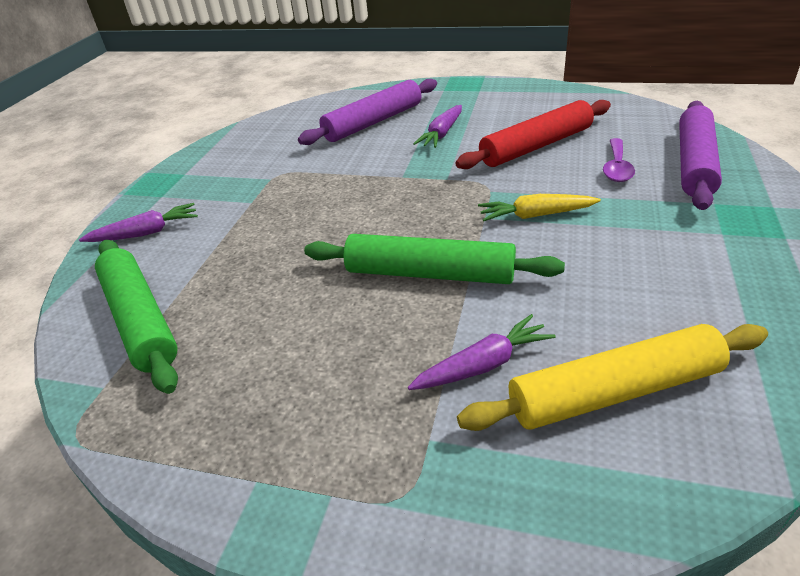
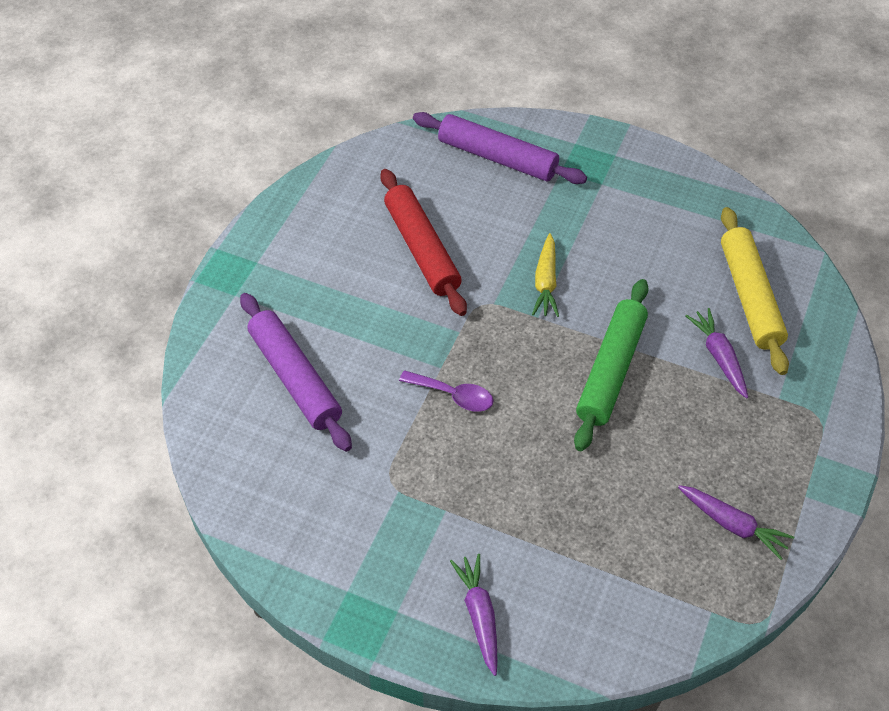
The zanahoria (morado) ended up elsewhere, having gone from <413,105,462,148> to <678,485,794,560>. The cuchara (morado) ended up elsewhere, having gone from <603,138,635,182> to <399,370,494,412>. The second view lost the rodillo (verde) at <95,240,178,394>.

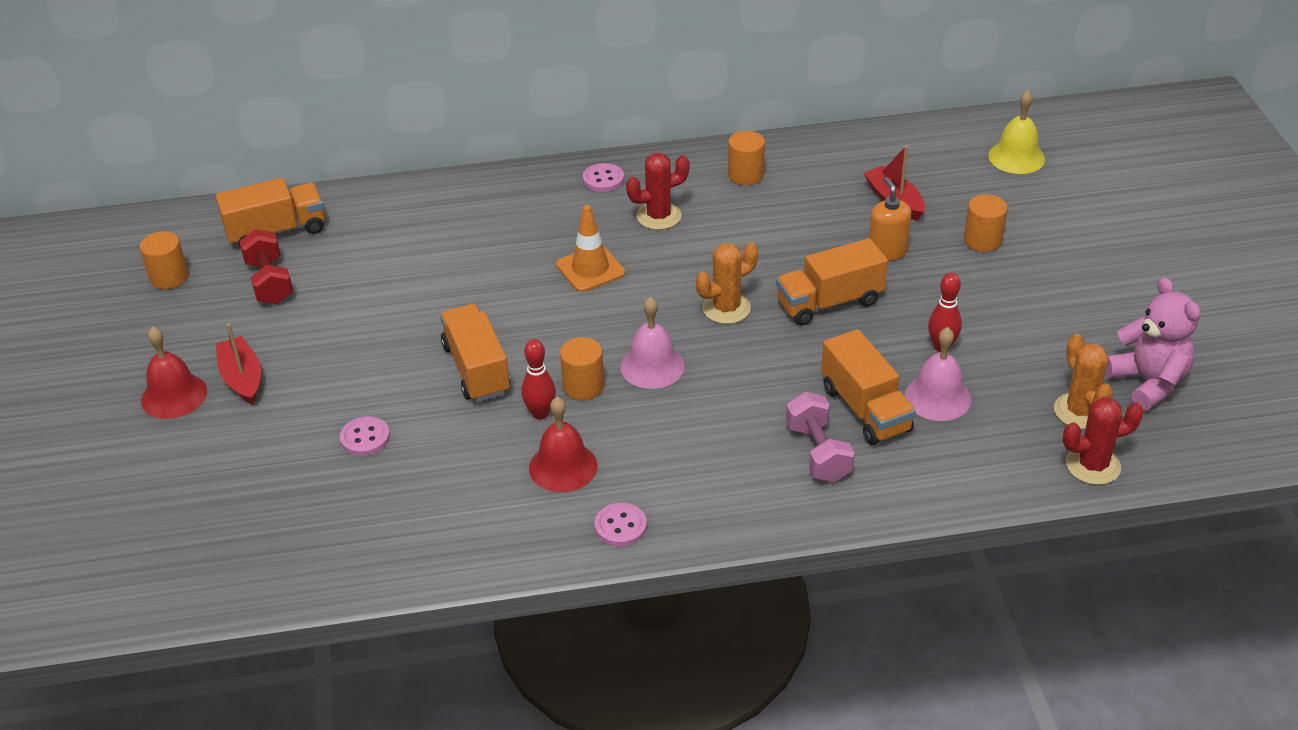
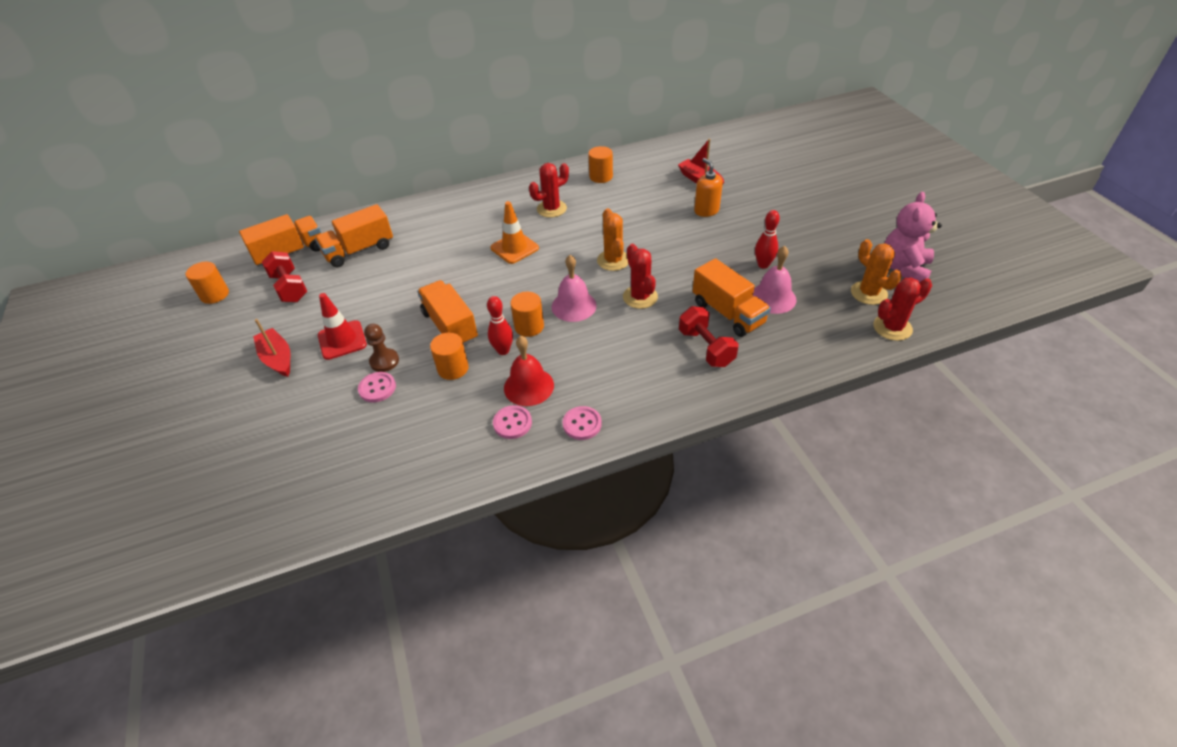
The second view lost the campana (amarillo) at <988,90,1045,174>. The botón (rosa) ended up elsewhere, having gone from <583,163,624,192> to <493,405,532,439>. The cilindro (naranja) ended up elsewhere, having gone from <964,194,1008,252> to <430,333,469,380>. The camión (naranja) ended up elsewhere, having gone from <776,238,888,326> to <315,204,393,267>. The cactus (naranja) at <696,242,758,324> ended up facing another way, 60 degrees counterclockwise from before. The osito (rosa) at <1105,277,1200,410> ended up facing another way, 120 degrees counterclockwise from before. The second view lost the campana (rojo) at <141,326,207,419>. What was the mancuerna (rosa) at <786,392,855,482> turned into the mancuerna (rojo) at <679,306,739,367>. The second view gained the cactus (rojo) at <623,244,658,309>. The second view gained the cono de tráfico (rojo) at <318,293,367,360>. The second view gained the peón (marrón) at <364,324,399,372>.

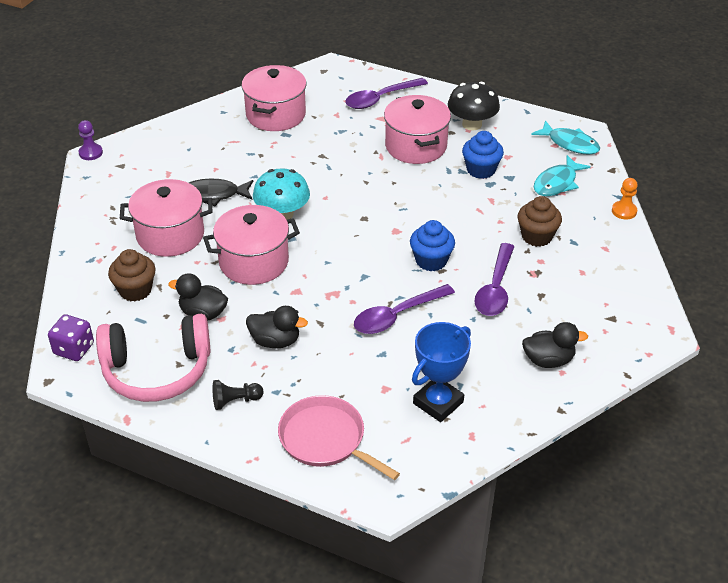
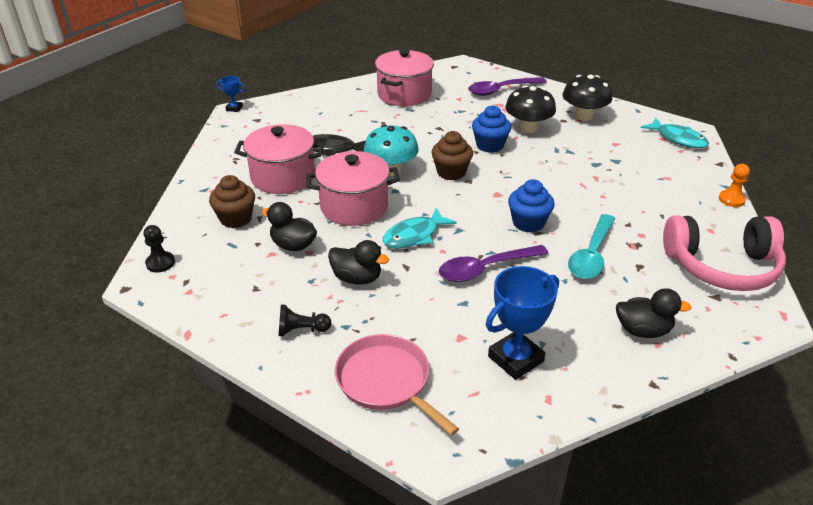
Where the olla (rosa) stood at <384,95,451,164>, the seta (negro) came to stand at <505,85,556,133>. Where the peón (morado) stood at <78,120,103,160>, the trofeo (azul) came to stand at <217,76,245,112>. The magdalena (azul) ended up elsewhere, having gone from <462,131,504,179> to <472,105,512,153>. The pez (turquesa) ended up elsewhere, having gone from <534,155,591,196> to <383,208,457,249>. The magdalena (marrón) ended up elsewhere, having gone from <517,196,562,247> to <432,131,473,180>. What was the cuchara (morado) at <474,243,515,316> turned into the cuchara (turquesa) at <568,214,615,279>. Where the dado (morado) stood at <48,314,94,361>, the peón (negro) came to stand at <143,225,175,272>. The auriculares (rosa) ended up elsewhere, having gone from <96,314,211,402> to <663,215,786,291>.

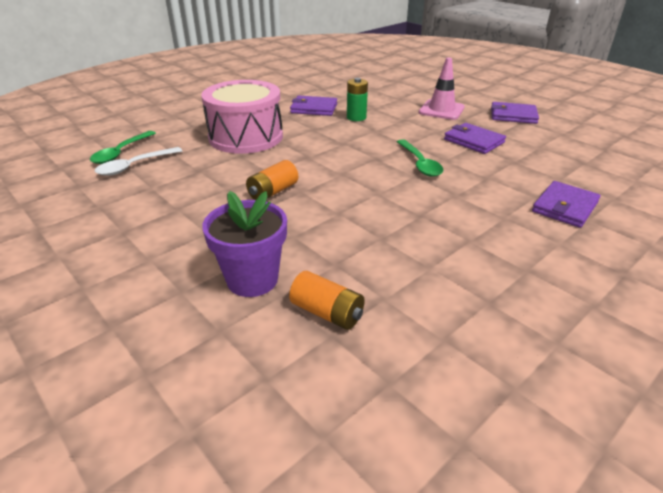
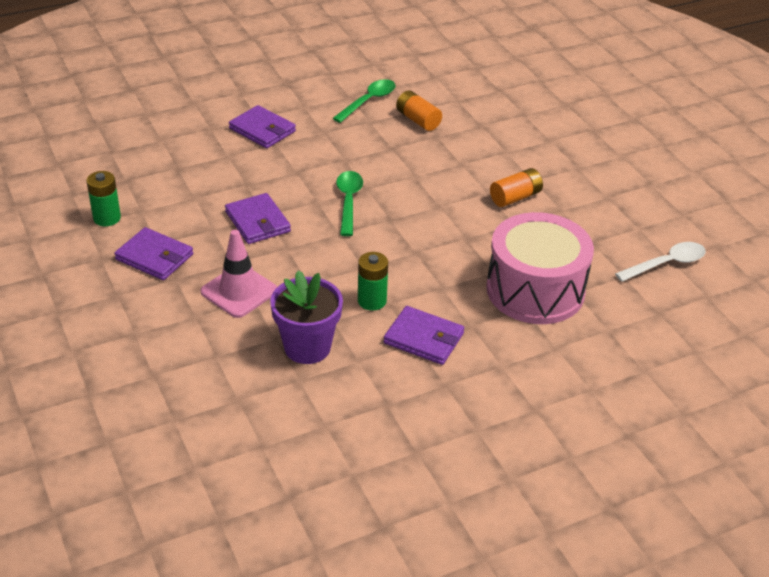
The cuchara (verde) ended up elsewhere, having gone from <90,131,156,164> to <333,79,396,123>. The cartera (morado) at <532,181,600,228> ended up facing another way, 75 degrees clockwise from before. The maceta (morado) ended up elsewhere, having gone from <202,191,287,297> to <270,270,343,364>. The pila (naranja) ended up elsewhere, having gone from <289,271,365,330> to <396,90,442,131>. The second view gained the pila (verde) at <86,171,121,226>.

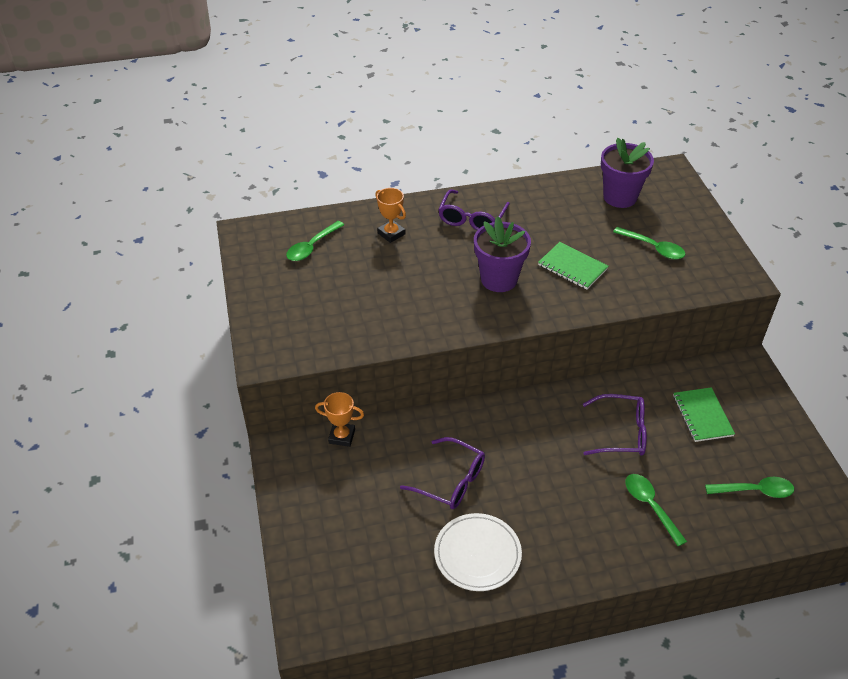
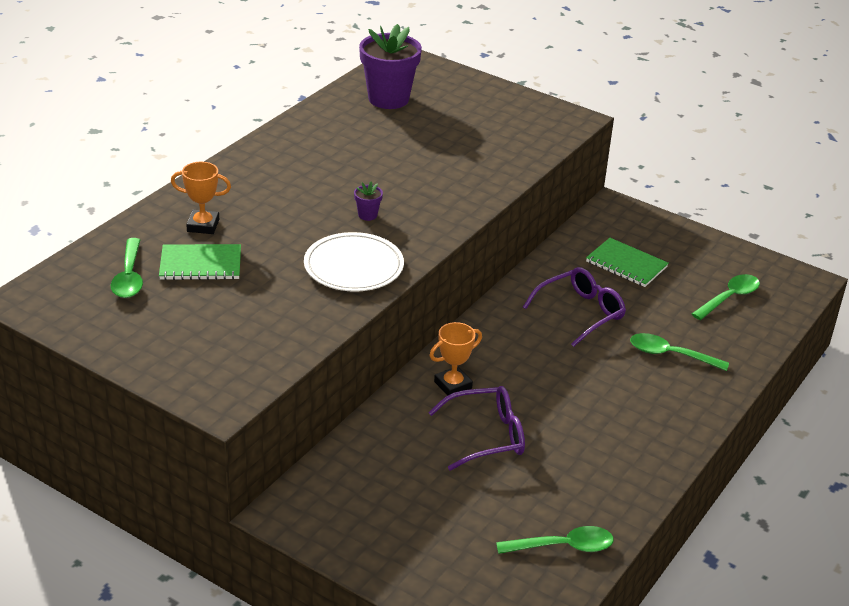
The second view lost the gafas (morado) at <438,189,510,230>. The size of the maceta (morado) at <474,216,531,292> changed by a factor of 0.41. The cuchara (verde) ended up elsewhere, having gone from <613,227,685,259> to <496,526,614,554>. The cuaderno (verde) ended up elsewhere, having gone from <538,242,608,289> to <159,244,241,280>. The trofeo (naranja) ended up elsewhere, having gone from <315,392,364,447> to <430,322,482,396>. The plato (blanco) ended up elsewhere, having gone from <434,513,522,591> to <304,232,404,292>.

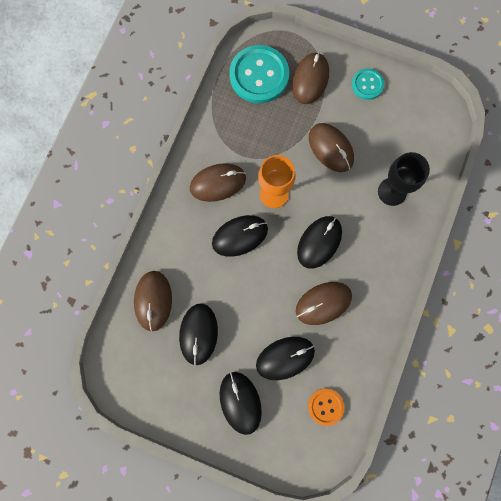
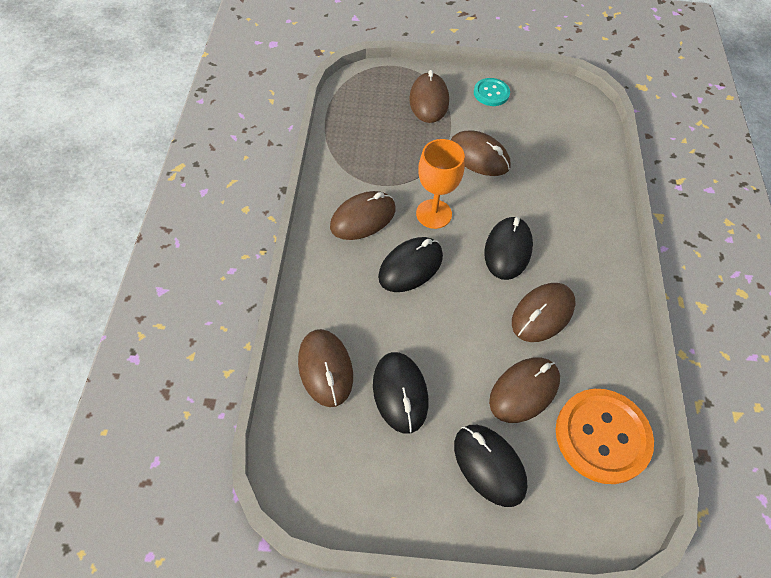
The second view lost the botón (turquesa) at <229,45,289,103>. The second view lost the copa (negro) at <378,152,430,206>. What was the ratón (negro) at <256,337,315,380> turned into the ratón (marrón) at <489,358,560,423>. The size of the botón (naranja) at <308,388,345,426> changed by a factor of 1.86.

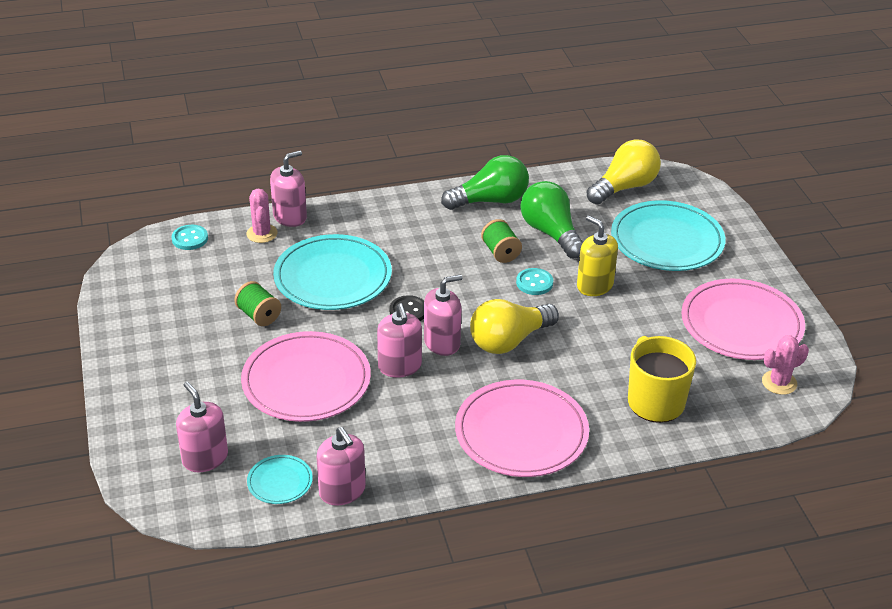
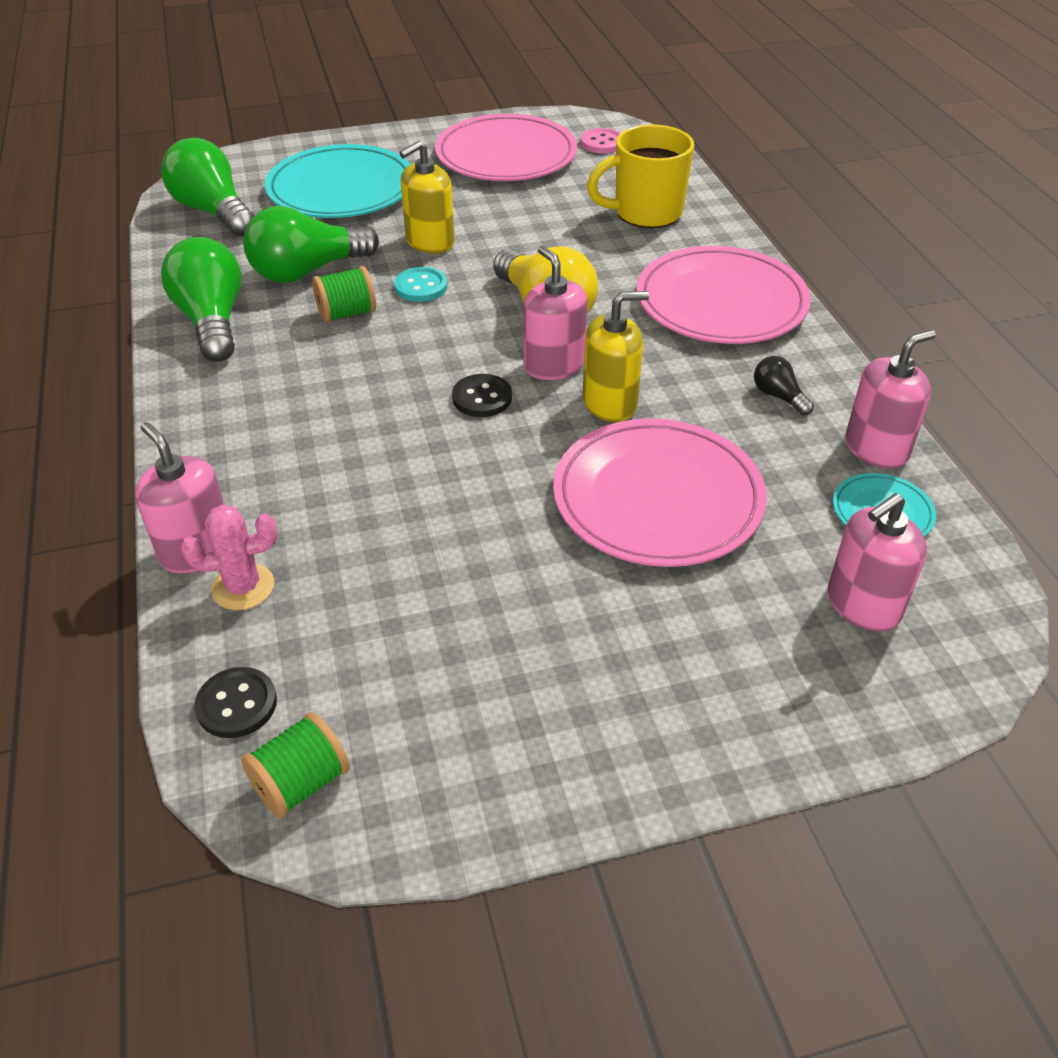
What was the bombilla (amarillo) at <587,139,661,204> turned into the bombilla (verde) at <161,138,254,236>. What was the botón (turquesa) at <172,225,208,250> turned into the botón (negro) at <194,667,277,738>. The second view lost the plato (turquesa) at <273,234,392,310>. The carrete (verde) ended up elsewhere, having gone from <234,281,281,326> to <241,712,350,818>. What was the dispensador de jabón (rosa) at <377,303,422,378> turned into the dispensador de jabón (amarillo) at <583,291,649,422>. Where the cactus (rosa) stood at <762,335,809,395>, the botón (rosa) came to stand at <580,128,620,153>. The second view gained the bombilla (negro) at <754,356,814,415>.

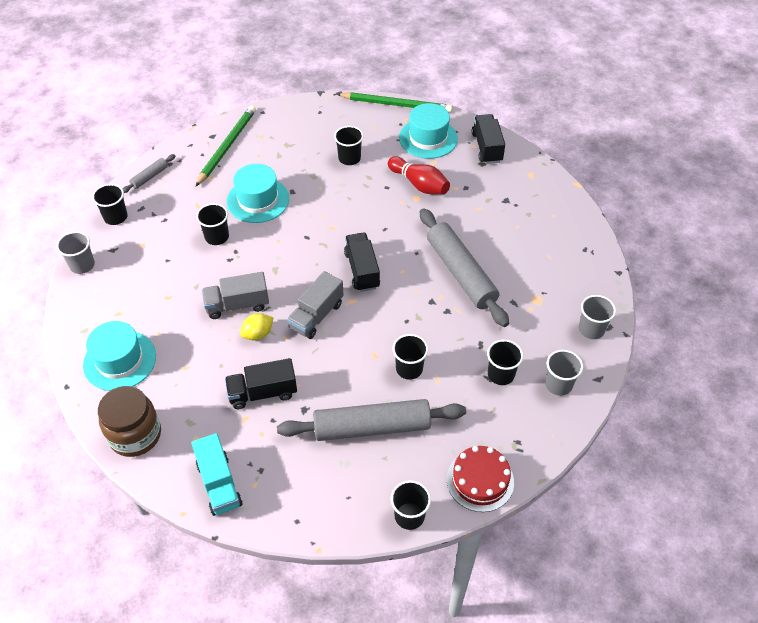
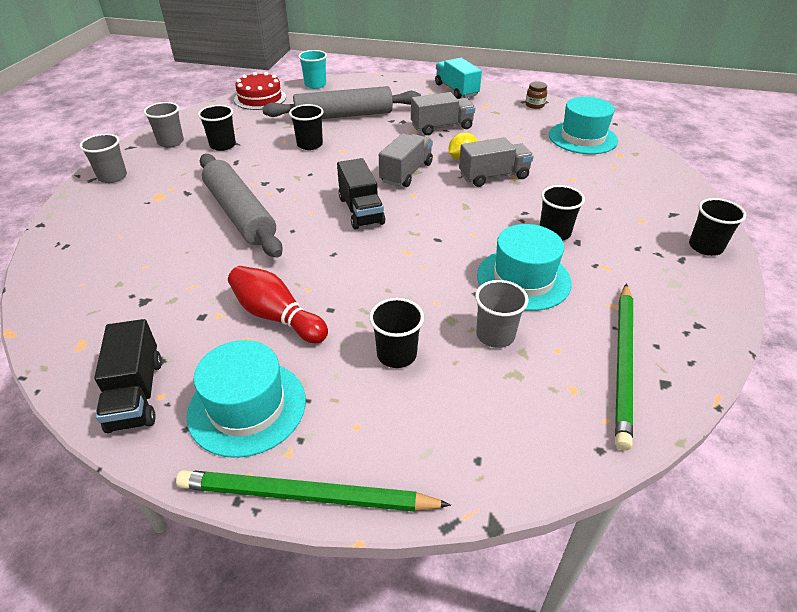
The second view lost the rodillo (gris) at <123,154,175,193>. The vaso (gris) ended up elsewhere, having gone from <56,231,95,274> to <475,280,529,348>. What was the camión (negro) at <225,358,297,409> turned into the camión (gris) at <411,92,475,135>. The size of the tarro (marrón) at <98,386,161,457> changed by a factor of 0.45. What was the vaso (negro) at <391,480,431,530> turned into the vaso (turquesa) at <298,50,327,89>.

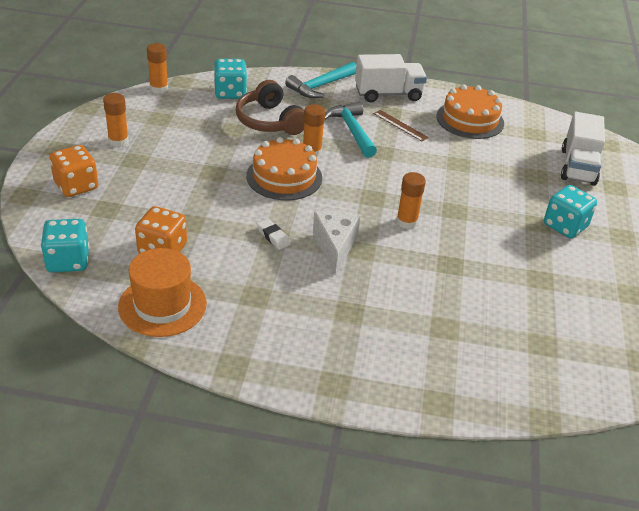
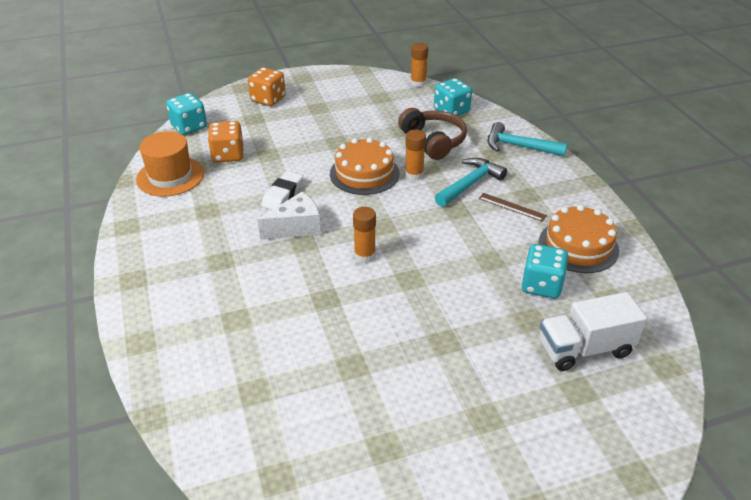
The second view lost the camión (blanco) at <355,54,427,102>. The auriculares (marrón) at <236,80,304,135> ended up facing another way, 120 degrees clockwise from before. The second view lost the barra de pegamento (naranja) at <103,93,129,147>. The regla (marrón) at <373,110,429,141> ended up facing another way, 75 degrees counterclockwise from before. The dado (turquesa) ended up elsewhere, having gone from <544,185,597,238> to <521,244,568,298>. The size of the goma de borrar (blanco) at <257,219,291,250> changed by a factor of 1.53.

